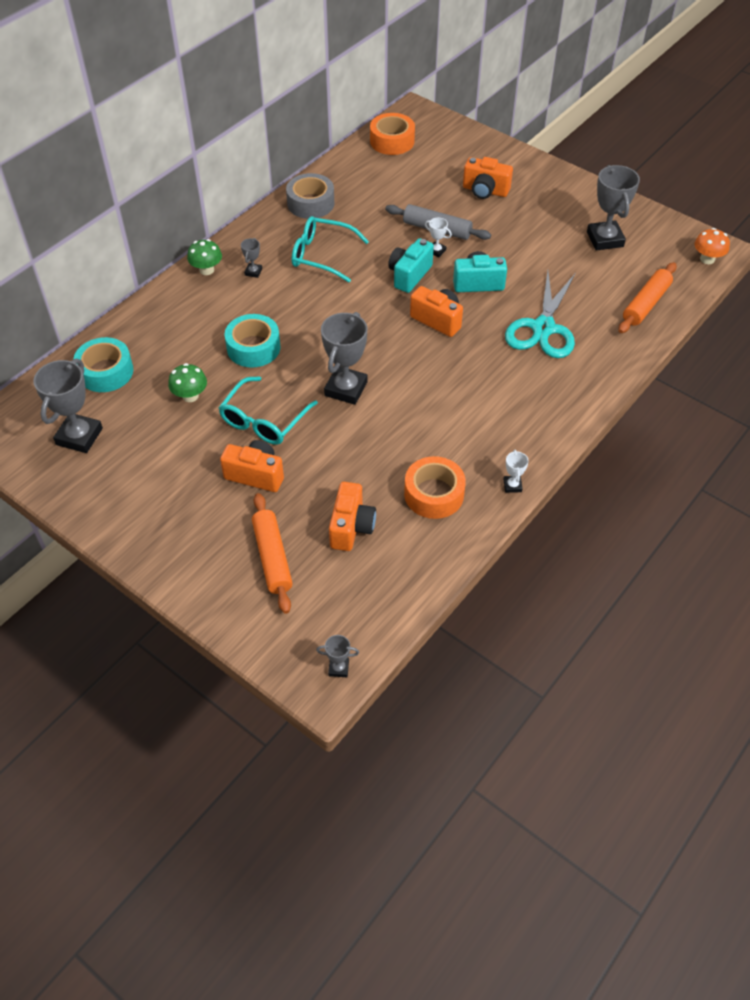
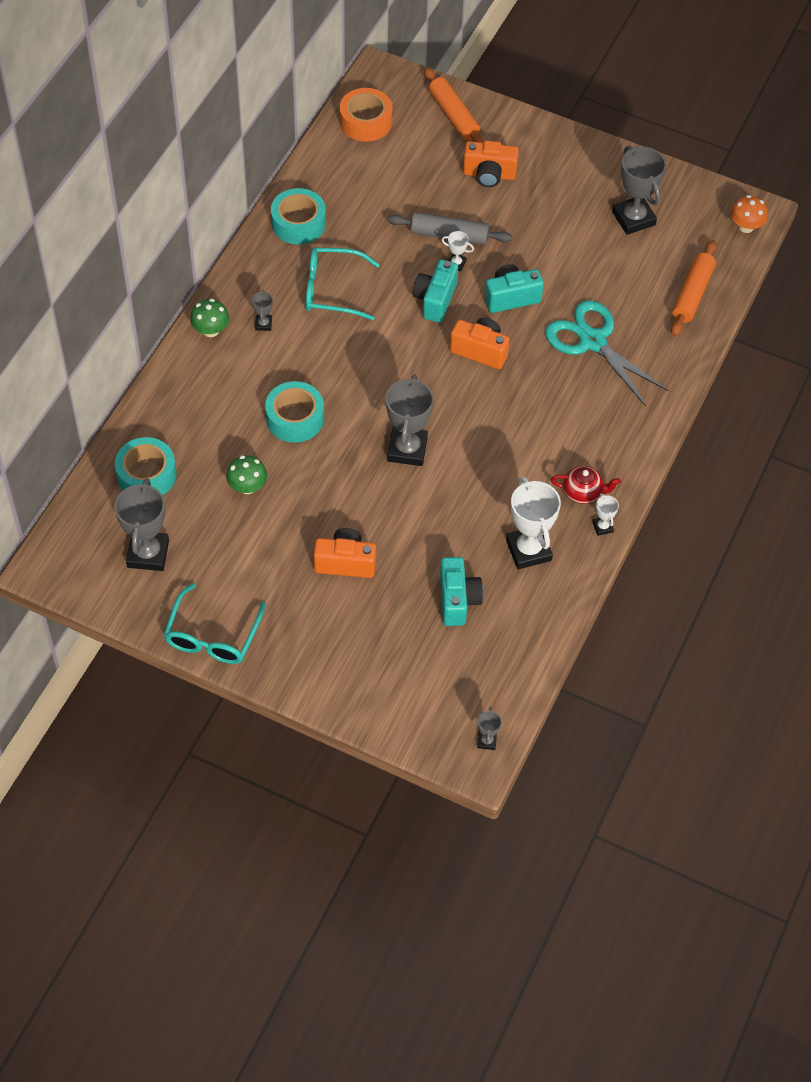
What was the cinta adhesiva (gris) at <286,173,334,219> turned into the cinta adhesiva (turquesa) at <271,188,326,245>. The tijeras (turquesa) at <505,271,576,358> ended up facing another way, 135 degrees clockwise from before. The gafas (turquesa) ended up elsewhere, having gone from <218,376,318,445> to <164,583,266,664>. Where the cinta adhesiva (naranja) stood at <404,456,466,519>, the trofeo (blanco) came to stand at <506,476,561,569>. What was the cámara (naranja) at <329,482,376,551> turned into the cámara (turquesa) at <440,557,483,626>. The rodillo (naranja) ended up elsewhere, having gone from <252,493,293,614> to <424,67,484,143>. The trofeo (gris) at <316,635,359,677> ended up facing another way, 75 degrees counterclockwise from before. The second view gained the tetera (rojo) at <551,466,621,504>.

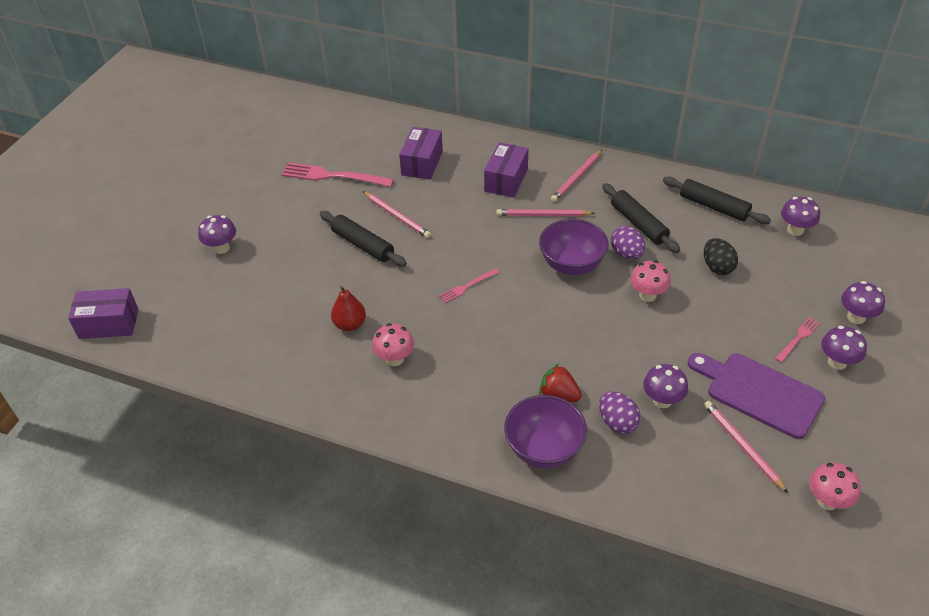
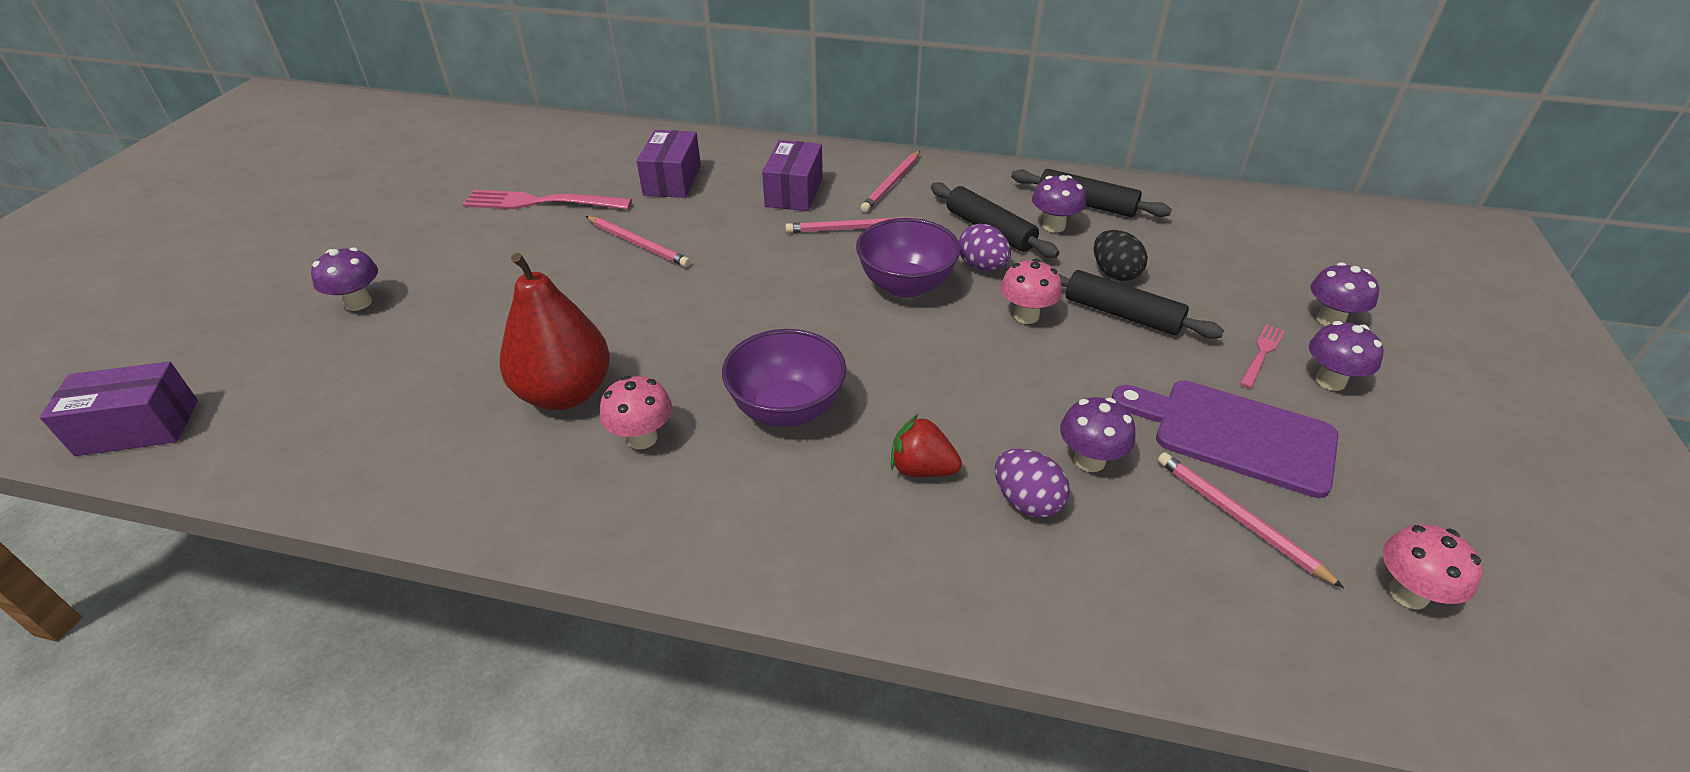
The seta (morado) ended up elsewhere, having gone from <781,197,820,236> to <1032,175,1086,233>. The rodillo (negro) ended up elsewhere, having gone from <320,211,407,267> to <1058,270,1224,339>. The second view lost the tenedor (rosa) at <439,268,500,303>. The size of the pera (rojo) at <331,286,366,331> changed by a factor of 1.80. The cuenco (morado) ended up elsewhere, having gone from <504,395,587,469> to <722,329,846,427>.

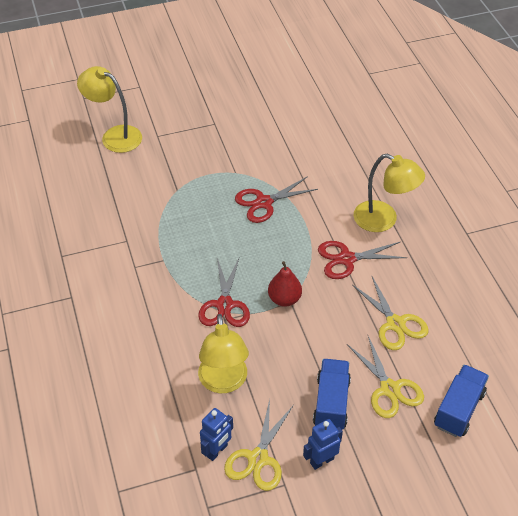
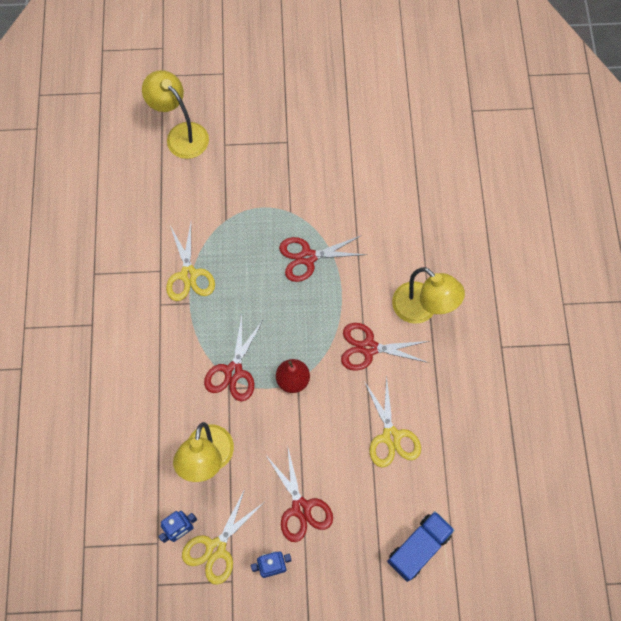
The tijeras (amarillo) ended up elsewhere, having gone from <347,336,424,418> to <166,223,215,301>. Where the camión (azul) stood at <313,359,351,430>, the tijeras (rojo) came to stand at <265,449,333,542>.

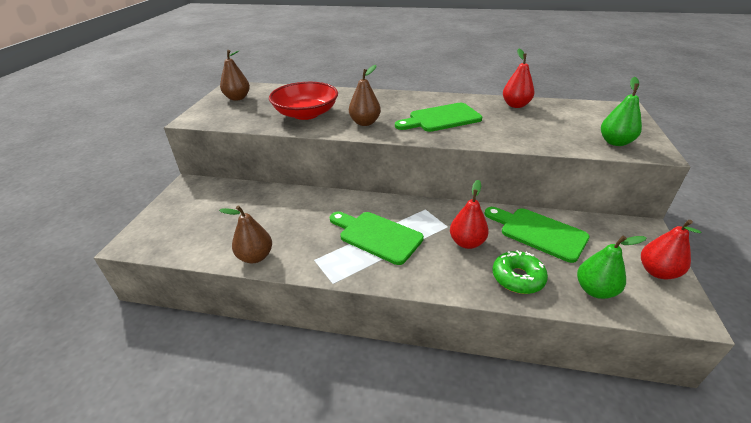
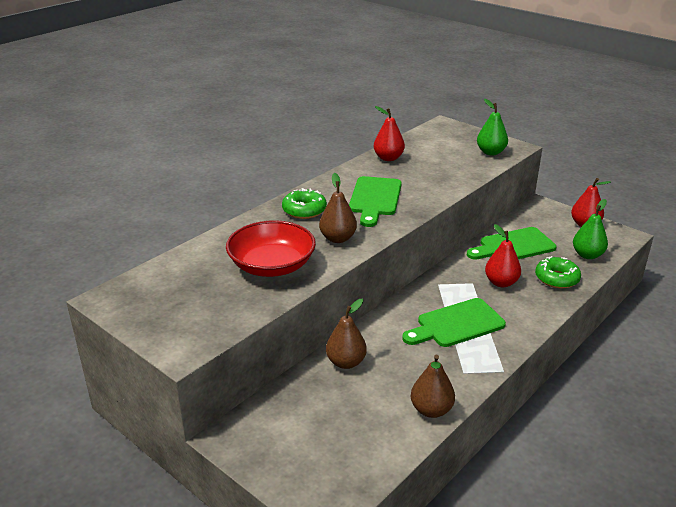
The pera (marrón) ended up elsewhere, having gone from <220,50,250,101> to <326,299,367,369>. The second view gained the rosquilla (verde) at <282,188,327,219>.

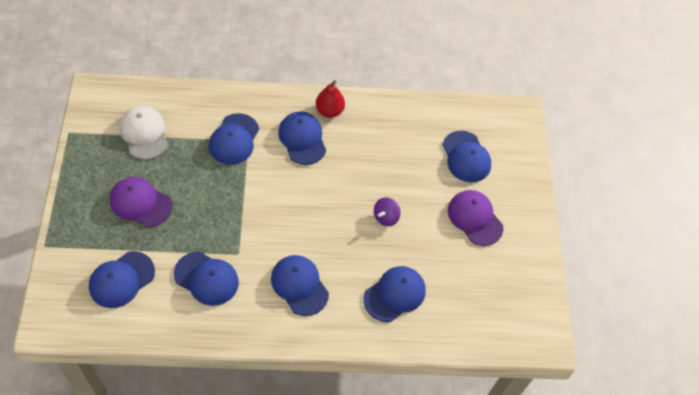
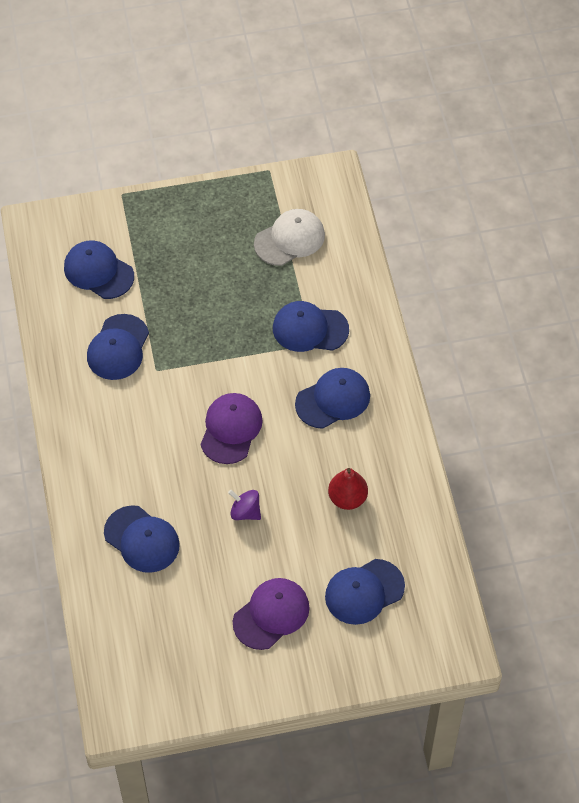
The pera (rojo) ended up elsewhere, having gone from <316,80,345,118> to <328,468,368,510>. The gorra (morado) ended up elsewhere, having gone from <110,177,172,227> to <200,393,263,464>. The second view lost the gorra (azul) at <271,255,329,316>.

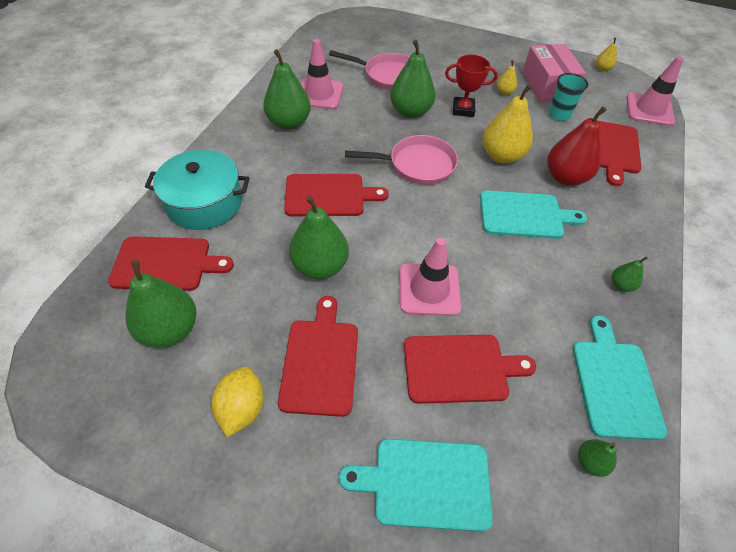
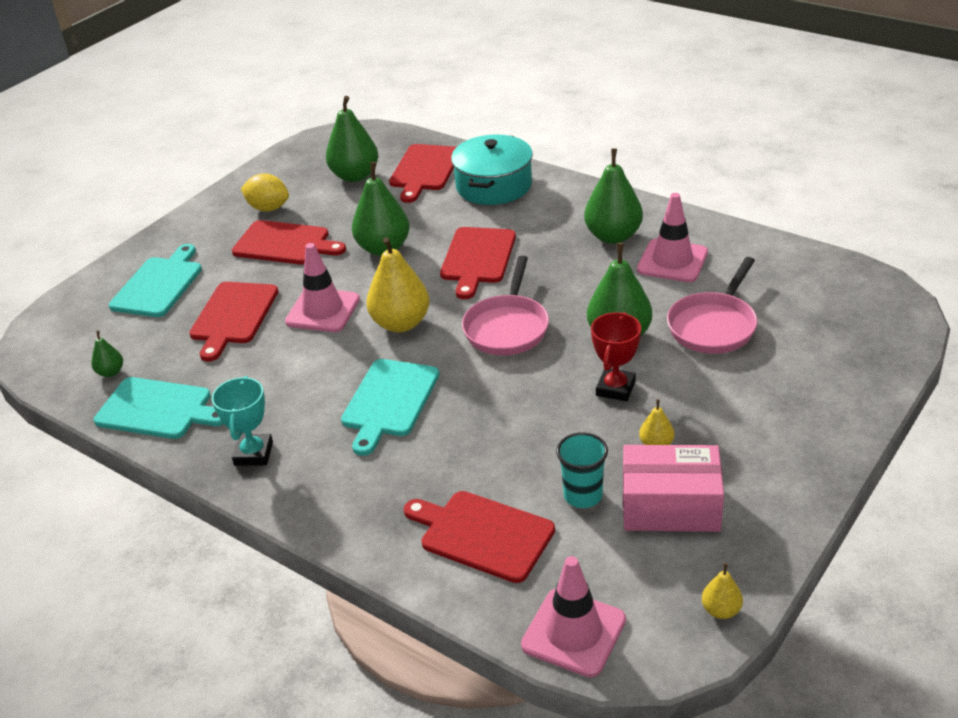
The pera (amarillo) ended up elsewhere, having gone from <483,84,533,163> to <366,237,430,332>. The second view lost the pera (rojo) at <547,106,607,186>. Where the pera (verde) stood at <612,257,648,292>, the trofeo (turquesa) came to stand at <212,376,273,466>.

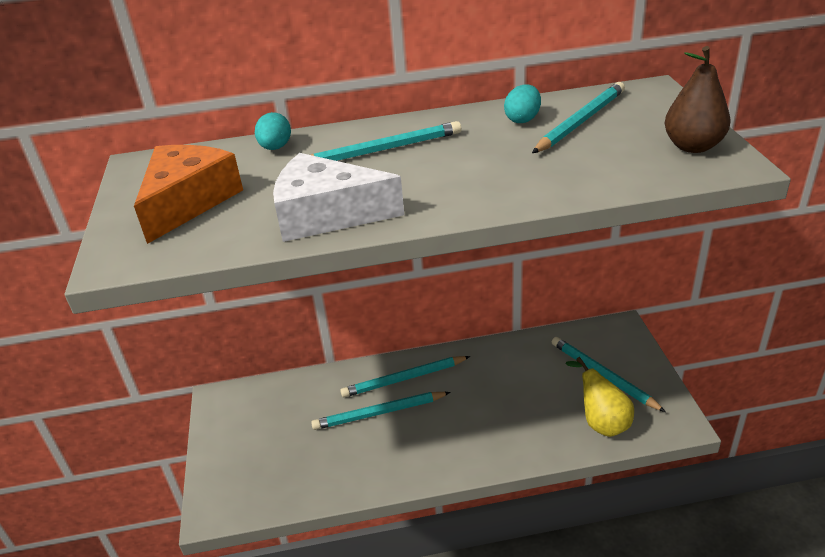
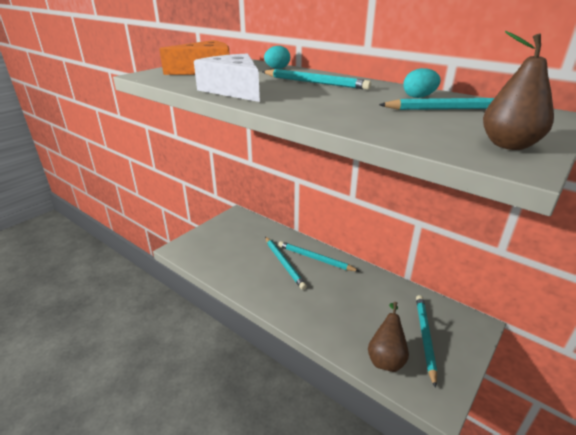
What was the pera (amarillo) at <566,357,634,437> turned into the pera (marrón) at <368,302,409,372>. The lápiz (turquesa) at <311,392,451,430> ended up facing another way, 150 degrees counterclockwise from before.

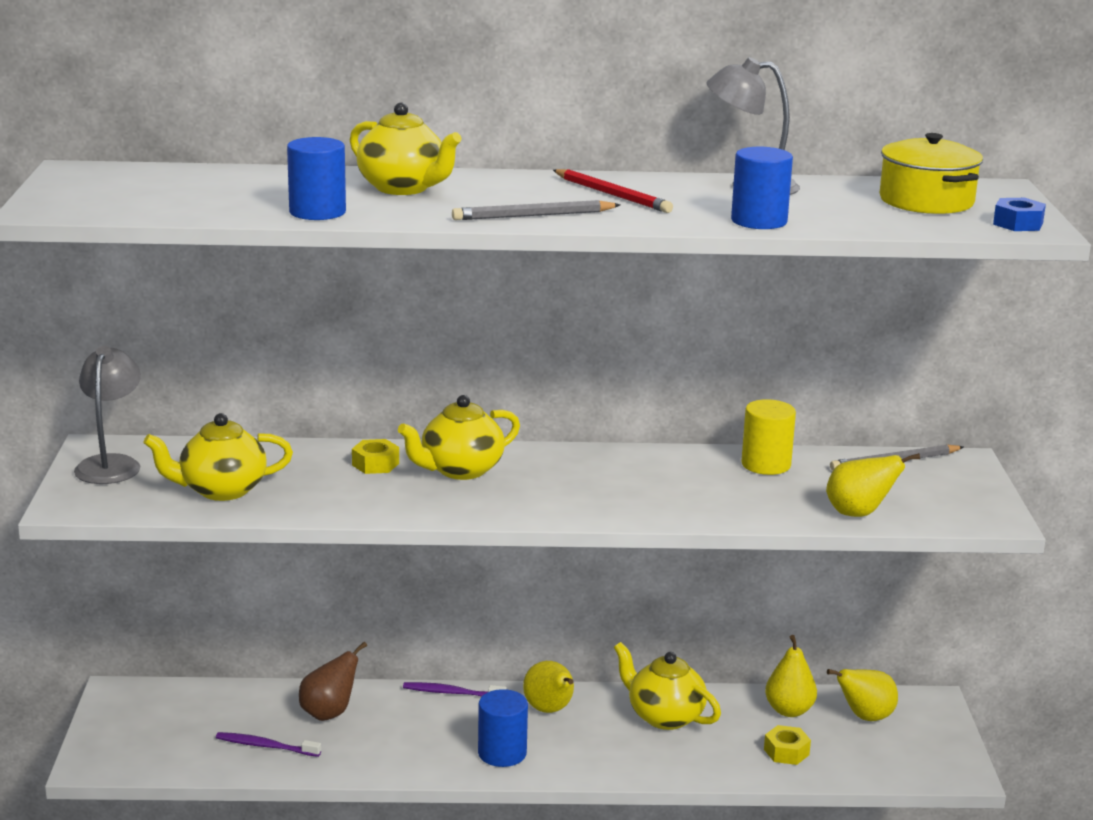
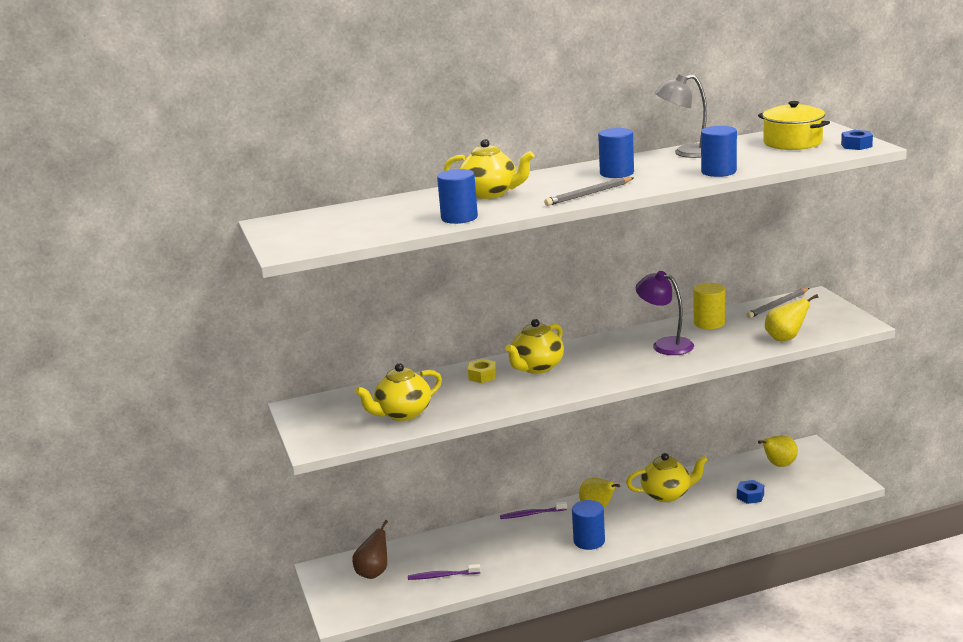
Where the lápiz (rojo) stood at <553,169,673,213>, the cilindro (azul) came to stand at <598,128,634,178>. The second view lost the lámpara (gris) at <74,346,141,484>. The second view lost the pera (amarillo) at <765,635,817,717>. The pera (marrón) ended up elsewhere, having gone from <299,642,367,721> to <352,520,388,579>. The tetera (amarillo) at <614,642,721,730> ended up facing another way, 150 degrees clockwise from before. What was the tuerca (amarillo) at <764,725,811,765> turned into the tuerca (azul) at <737,480,764,504>. The second view gained the lámpara (morado) at <636,271,694,355>.

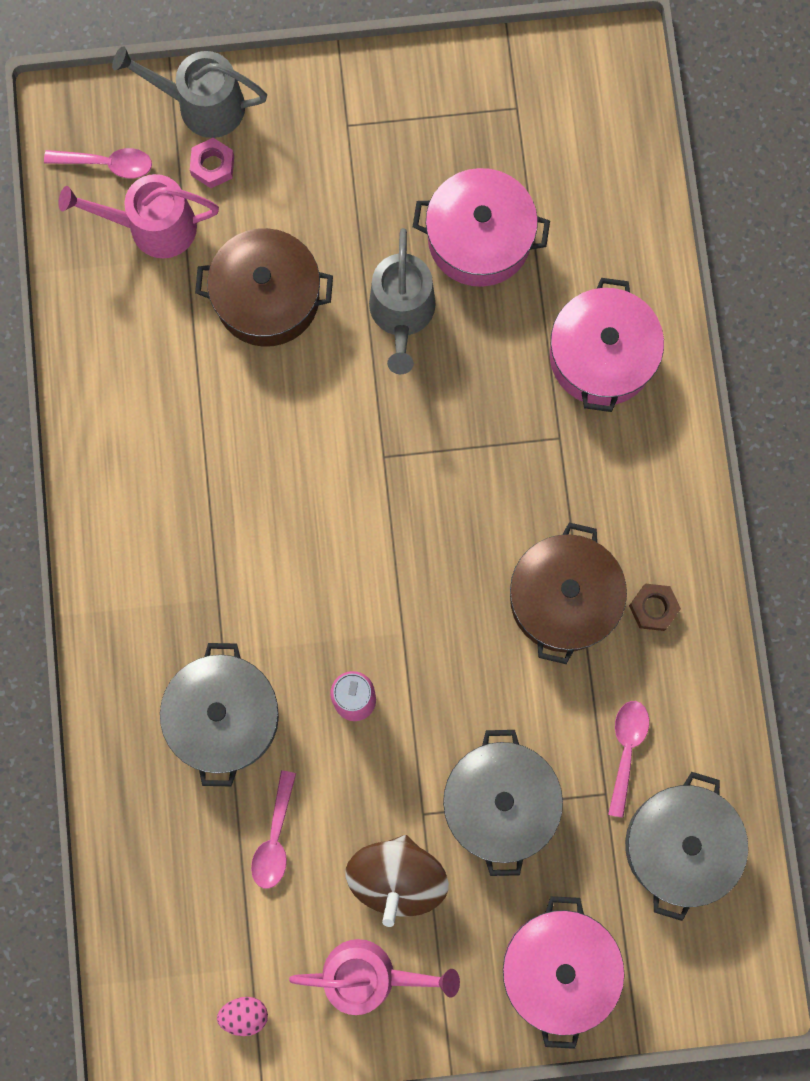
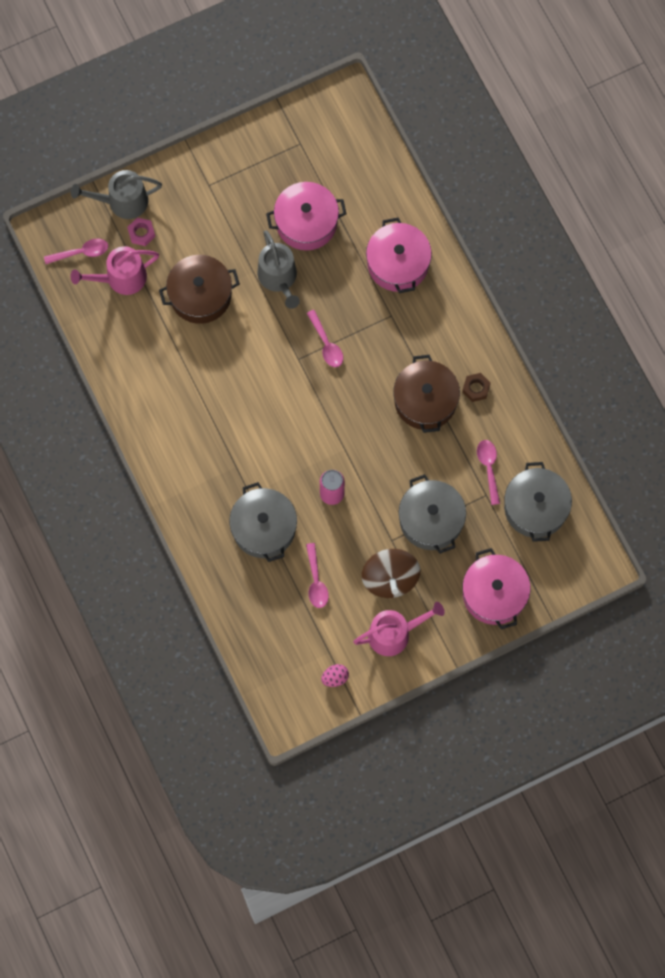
The second view gained the cuchara (rosa) at <307,310,343,367>.

